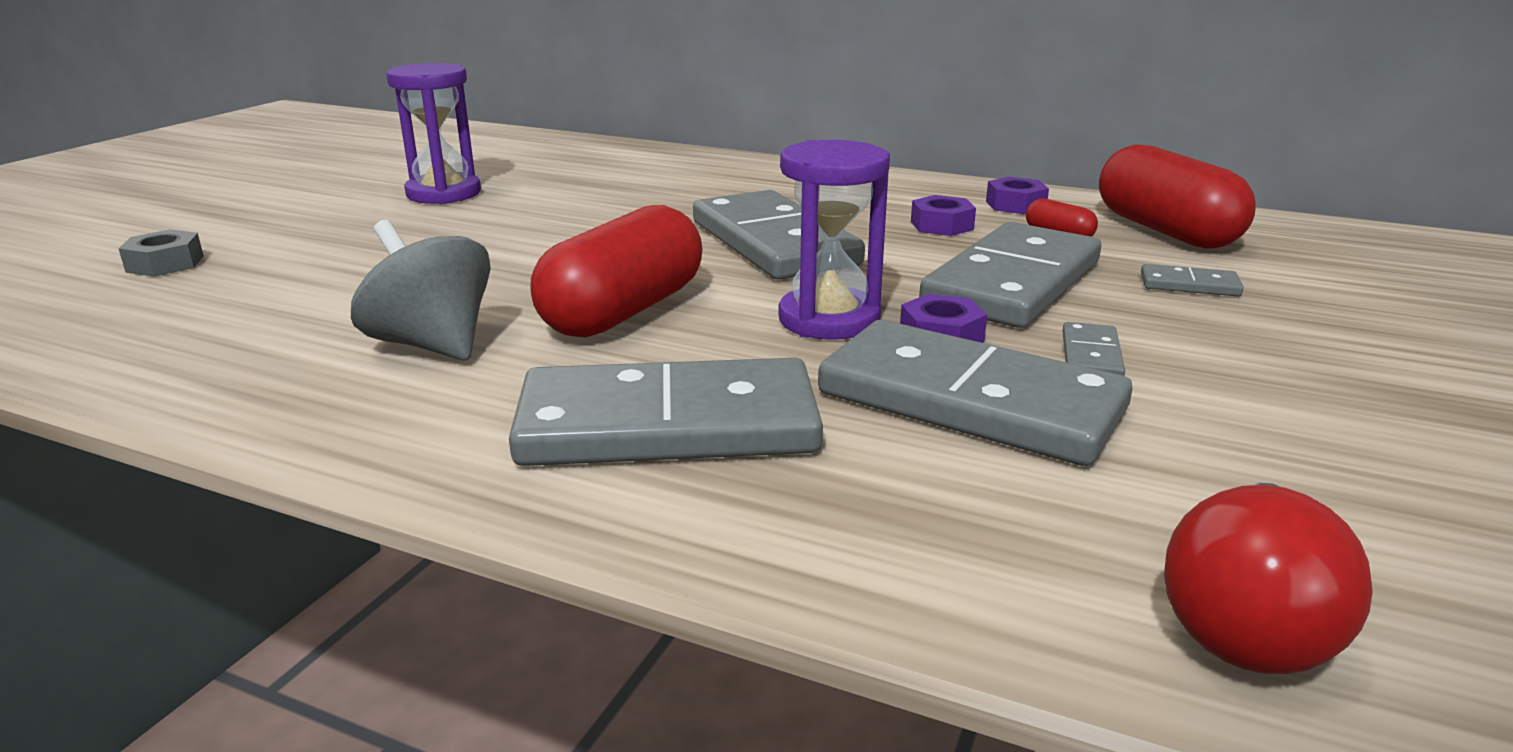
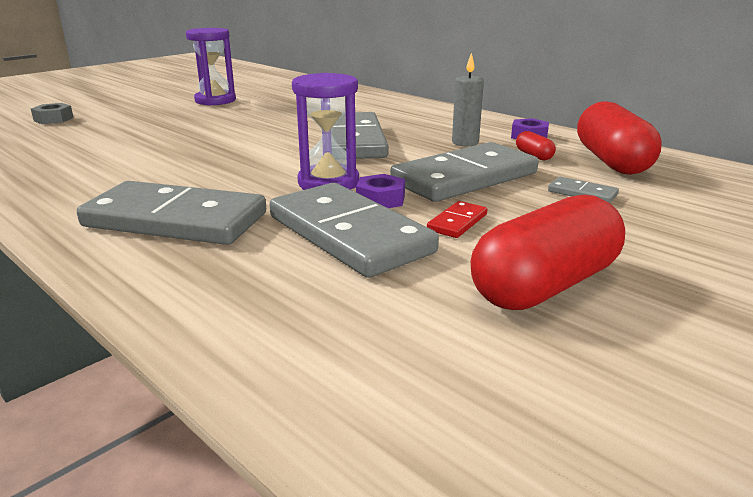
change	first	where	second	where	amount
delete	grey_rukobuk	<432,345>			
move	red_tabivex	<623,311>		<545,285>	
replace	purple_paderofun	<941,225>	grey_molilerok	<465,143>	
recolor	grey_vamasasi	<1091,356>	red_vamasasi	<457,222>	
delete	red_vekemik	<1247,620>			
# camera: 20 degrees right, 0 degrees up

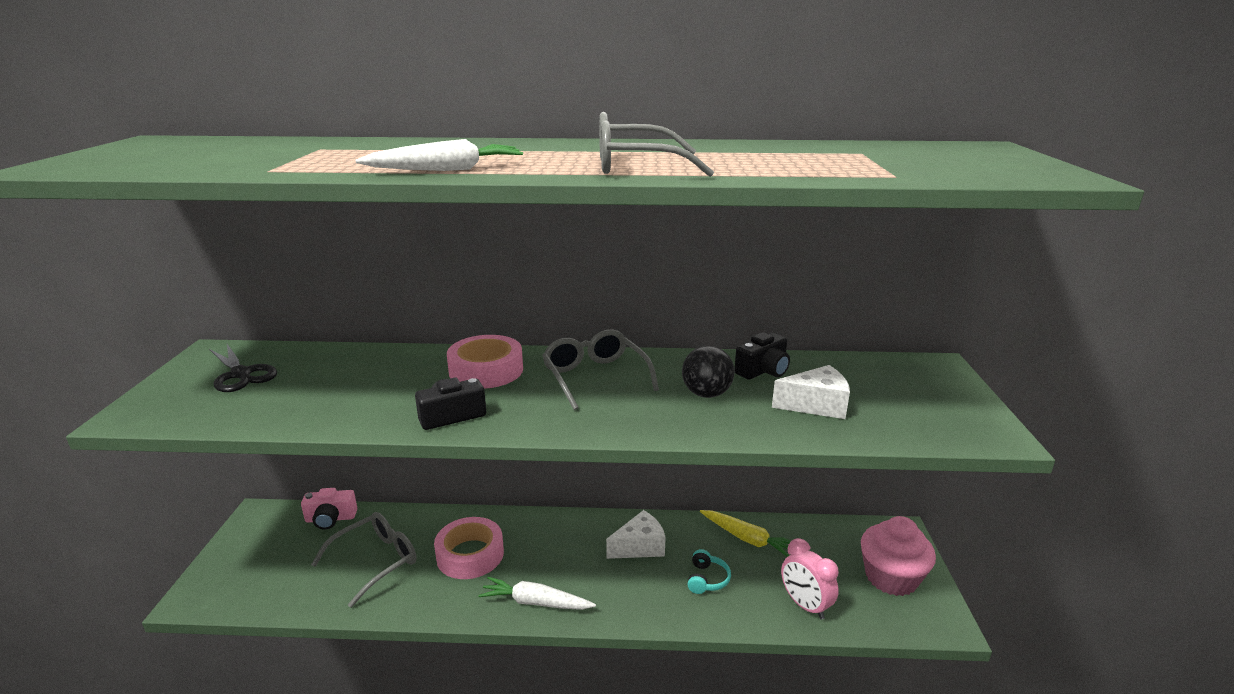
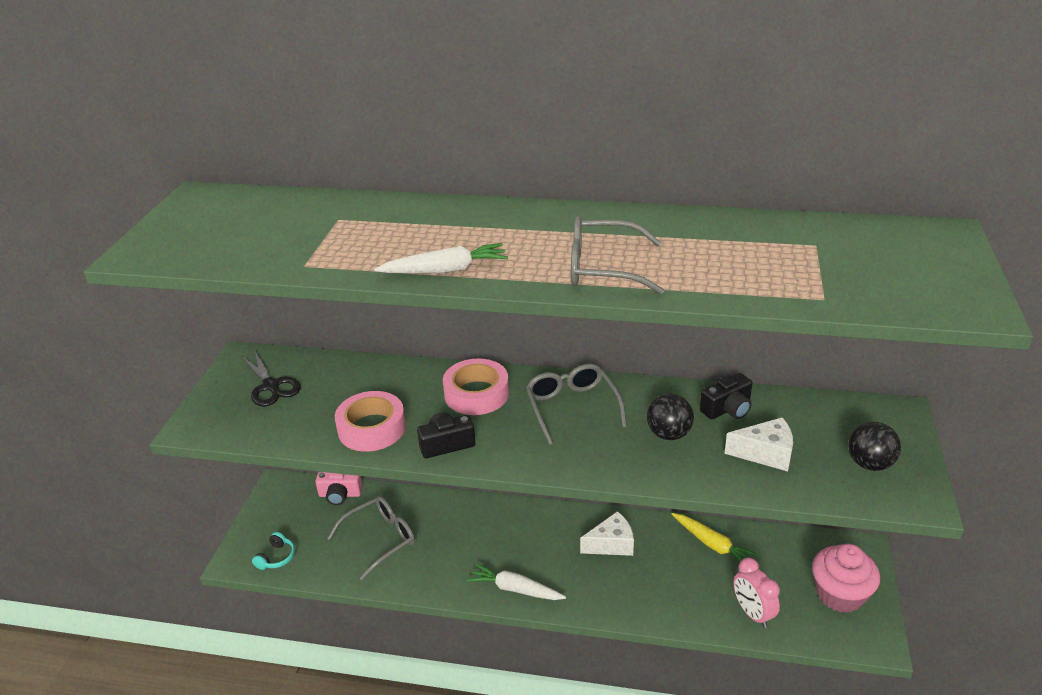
change	first	where	second	where	amount
move	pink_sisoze	<470,554>		<372,428>	
move	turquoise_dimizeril	<707,579>		<276,557>	
insert			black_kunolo	<869,464>	
# camera: 10 degrees right, 10 degrees up

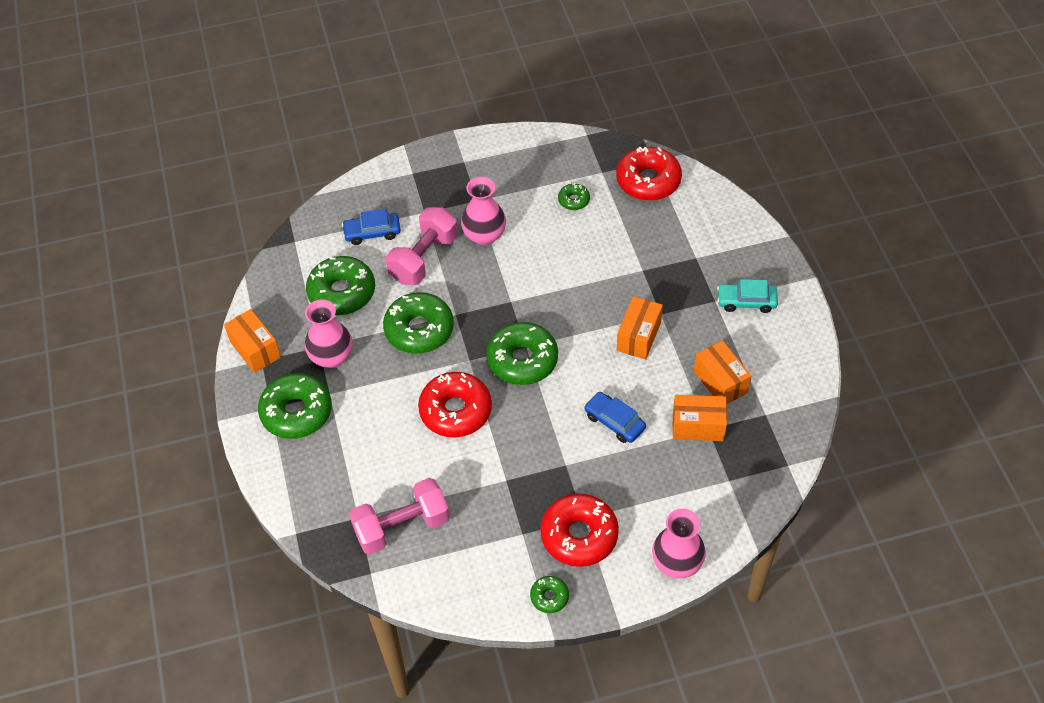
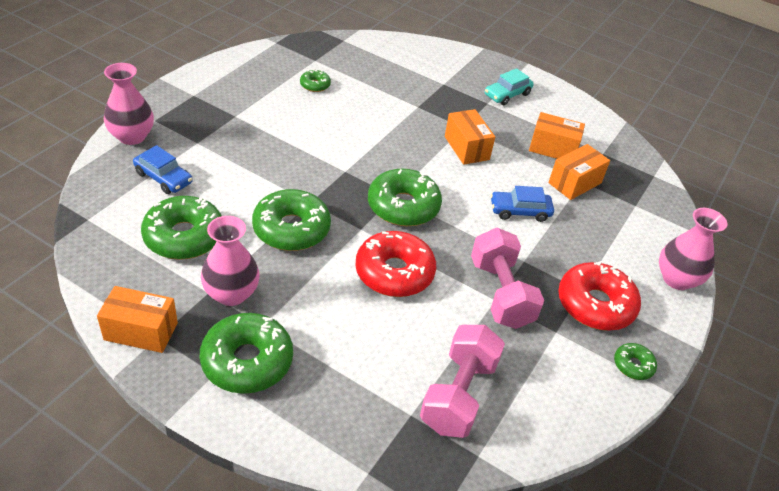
change	first	where	second	where	amount
rotate	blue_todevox	<372,233>		<163,178>	90 degrees counterclockwise
move	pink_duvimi	<424,259>		<501,293>	
move	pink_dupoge	<484,235>		<132,136>	
delete	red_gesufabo	<648,181>			
# camera: 50 degrees left, 10 degrees down

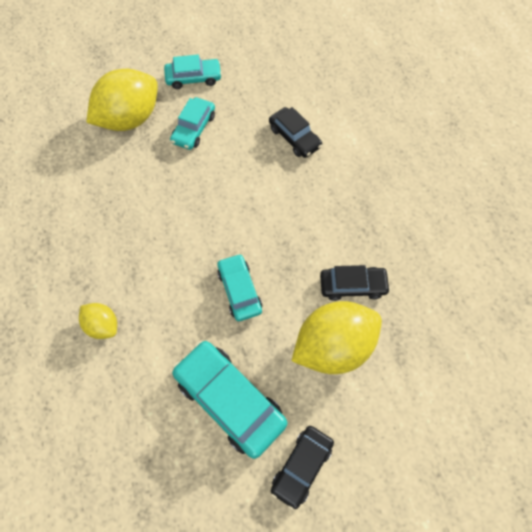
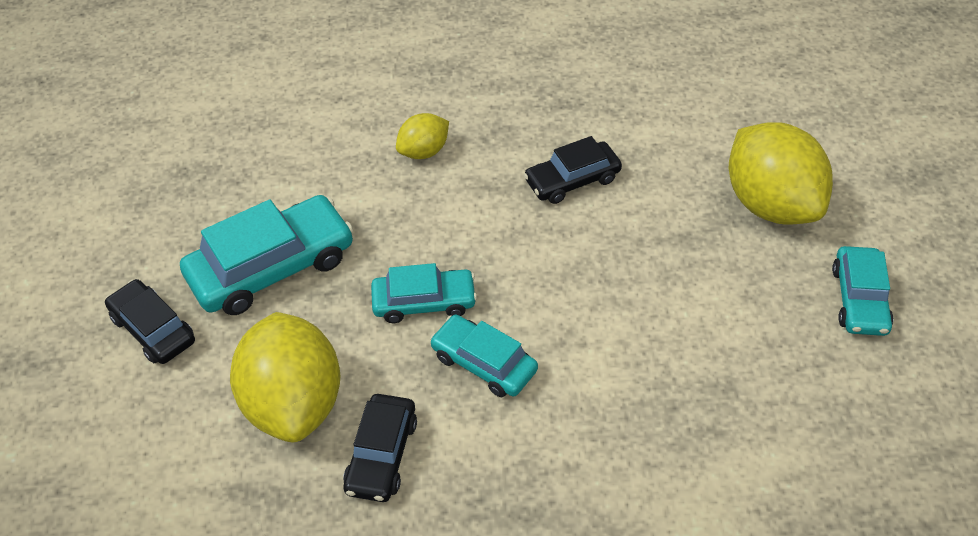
change	first	where	second	where	amount
move	turquoise_todevox	<193,128>		<484,363>	
move	black_todevox	<294,137>		<572,180>	
# camera: 105 degrees right, 15 degrees down

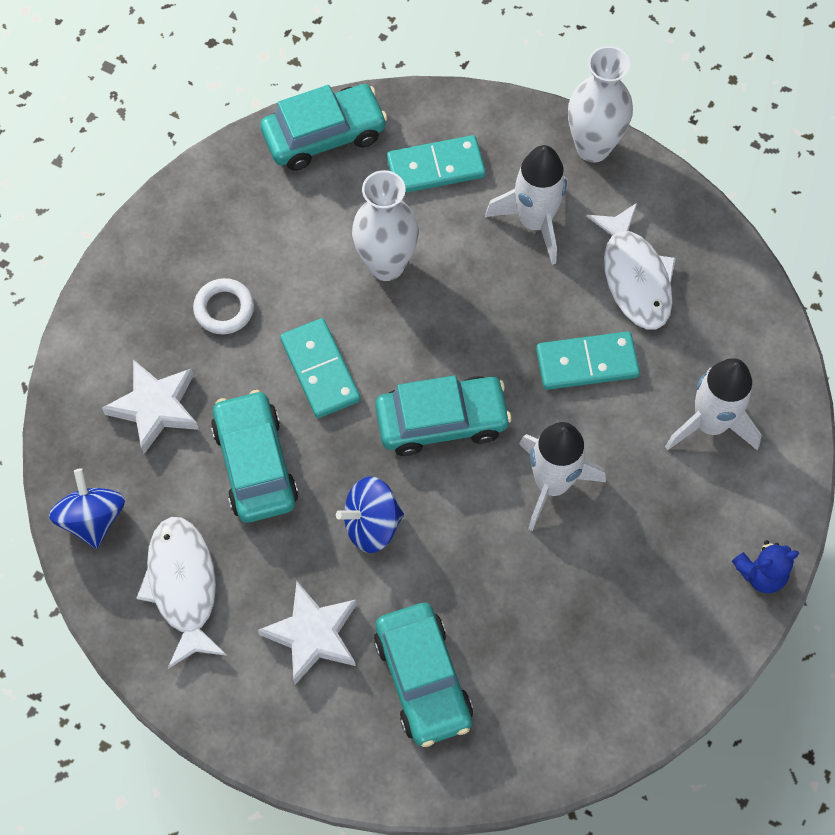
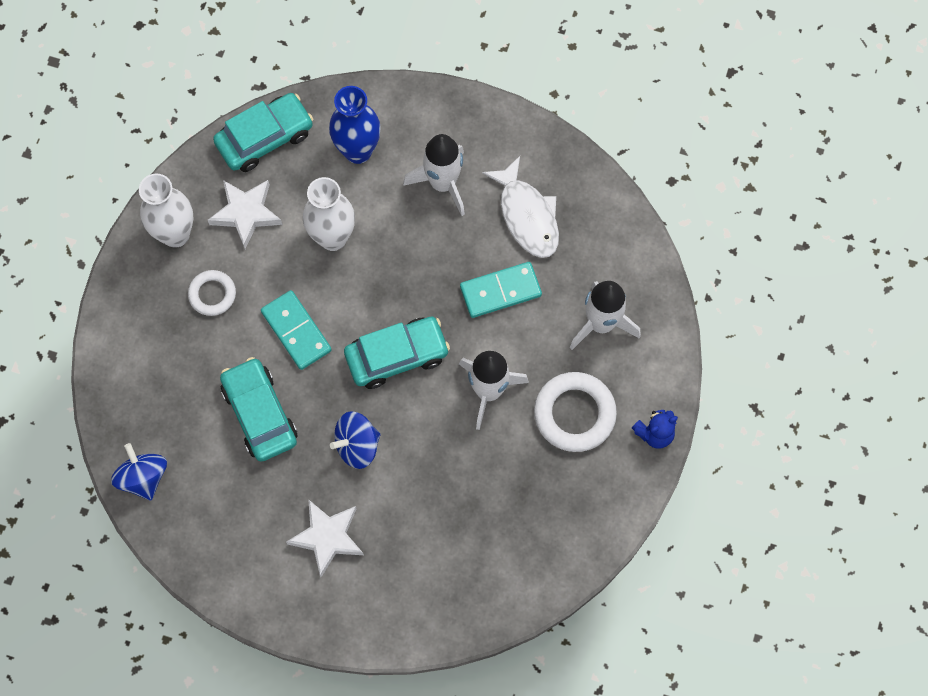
change	first	where	second	where	amount
move	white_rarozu	<155,407>		<246,213>	
delete	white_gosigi	<183,586>			
delete	turquoise_todevox	<423,679>			
replace	turquoise_vamasasi	<435,167>	blue_dupoge	<358,151>	
move	white_dupoge	<593,147>		<175,234>	
insert			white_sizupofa	<574,414>	
# camera: 10 degrees left, 5 degrees up

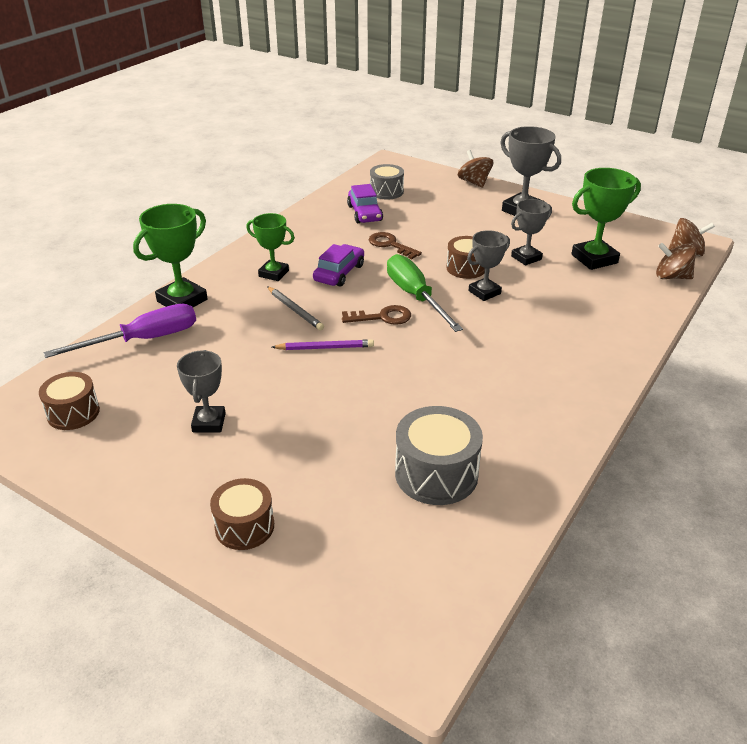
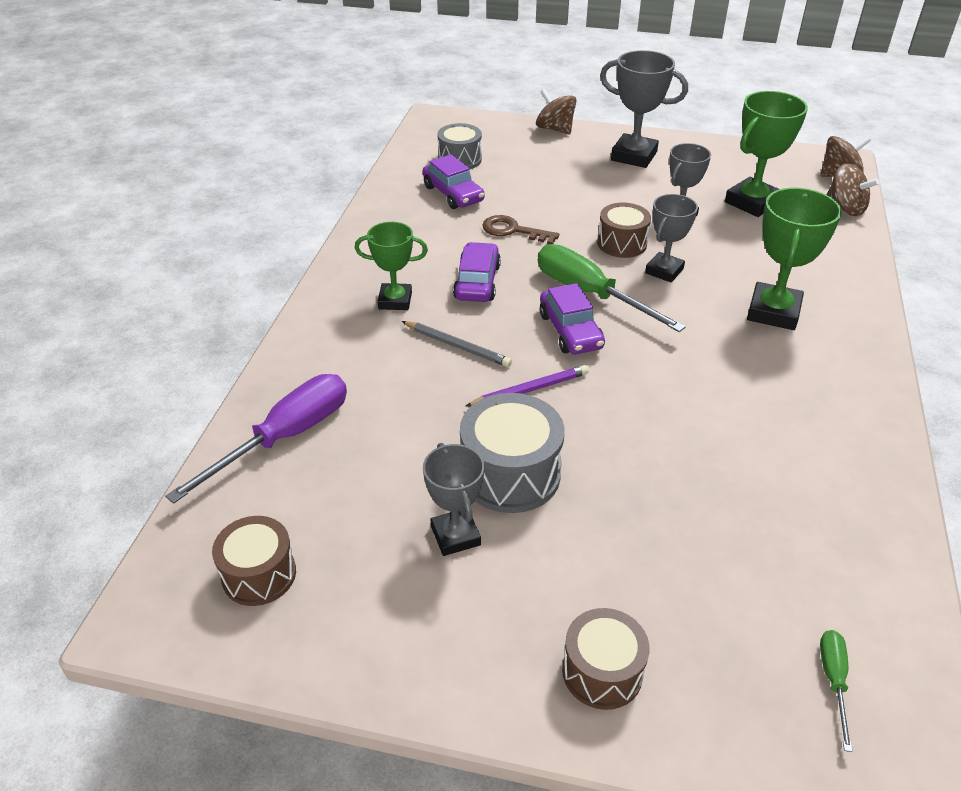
change	first	where	second	where	amount
move	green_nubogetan	<182,300>		<773,312>	
replace	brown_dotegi	<382,317>	purple_todevox	<570,331>	
move	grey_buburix	<436,474>		<510,474>	
rotate	brown_rukobuk	<672,277>		<845,208>	135 degrees counterclockwise
insert			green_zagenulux	<833,681>	
# camera: 20 degrees left, 5 degrees up

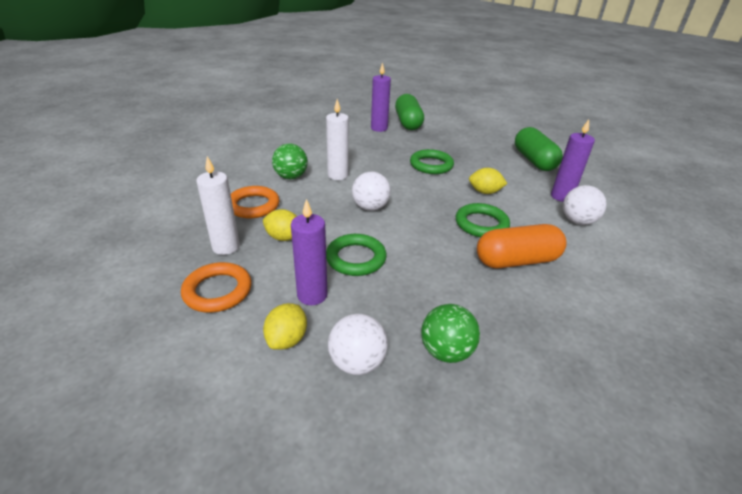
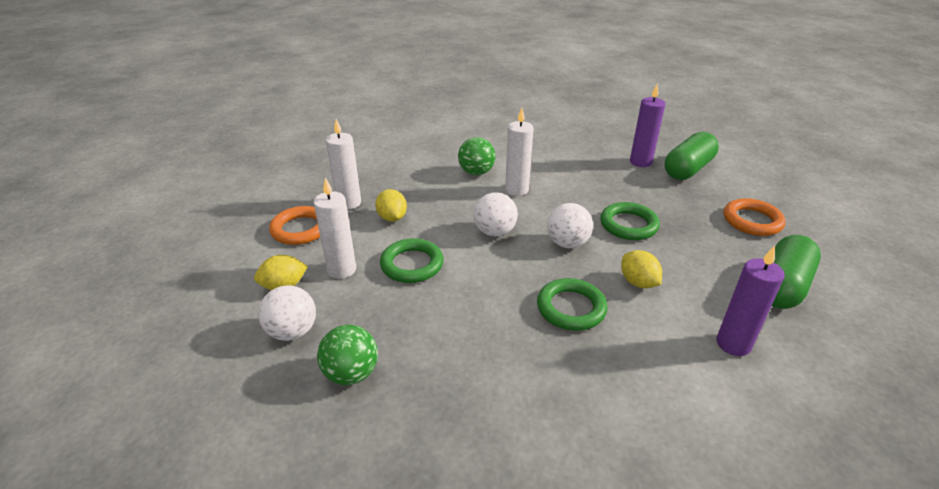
change	first	where	second	where	amount
move	orange_sizupofa	<253,206>		<752,221>	
recolor	purple_molilerok	<312,295>	white_molilerok	<342,270>	
delete	orange_tabivex	<516,261>			
move	white_kunolo	<577,221>		<567,243>	
# camera: 50 degrees right, 0 degrees up

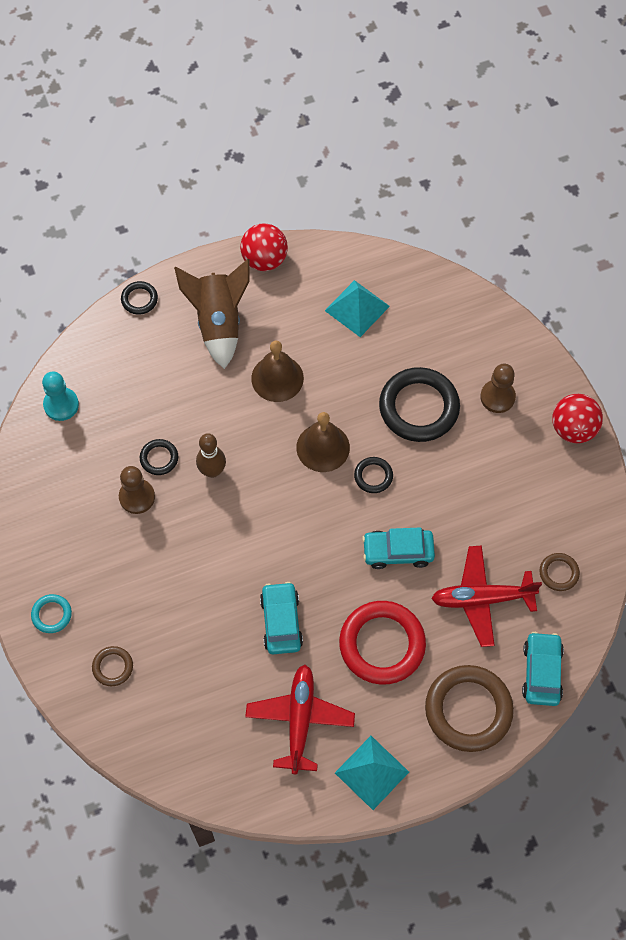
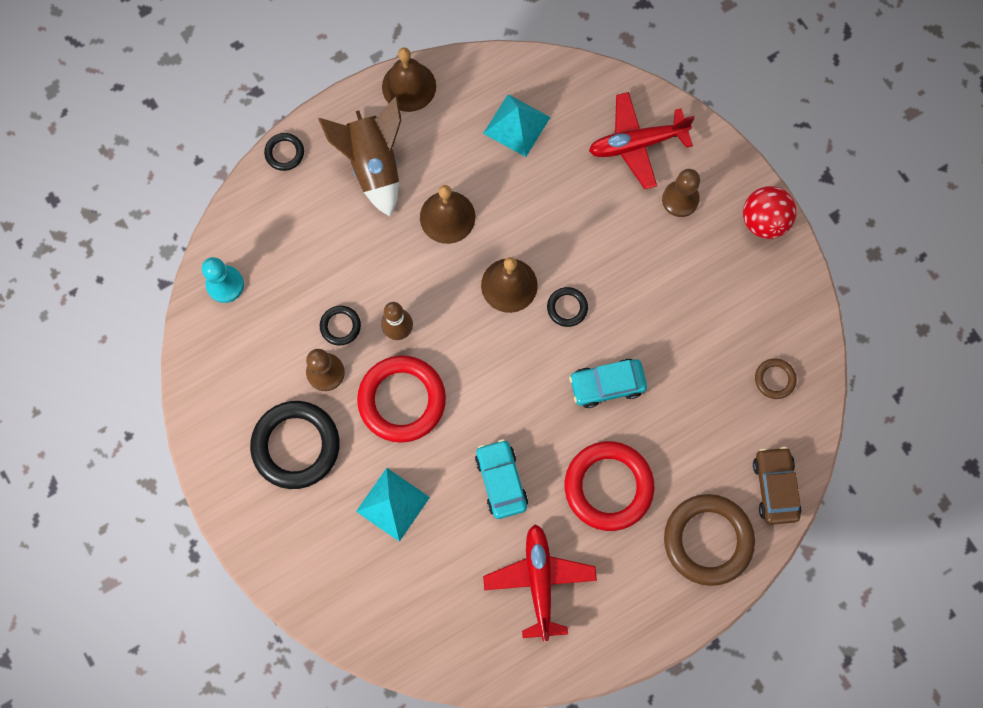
change	first	where	second	where	amount
delete	turquoise_sizupofa	<51,614>			
delete	brown_sizupofa	<113,667>			
replace	red_kunolo	<264,259>	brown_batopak	<409,86>	
move	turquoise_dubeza	<372,772>		<393,504>	
move	black_sizupofa	<419,407>		<296,445>	
move	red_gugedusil	<482,598>		<637,144>	
recolor	turquoise_todevox	<541,672>	brown_todevox	<775,487>	
insert			red_sizupofa	<402,400>	
# camera: 10 degrees left, 10 degrees up

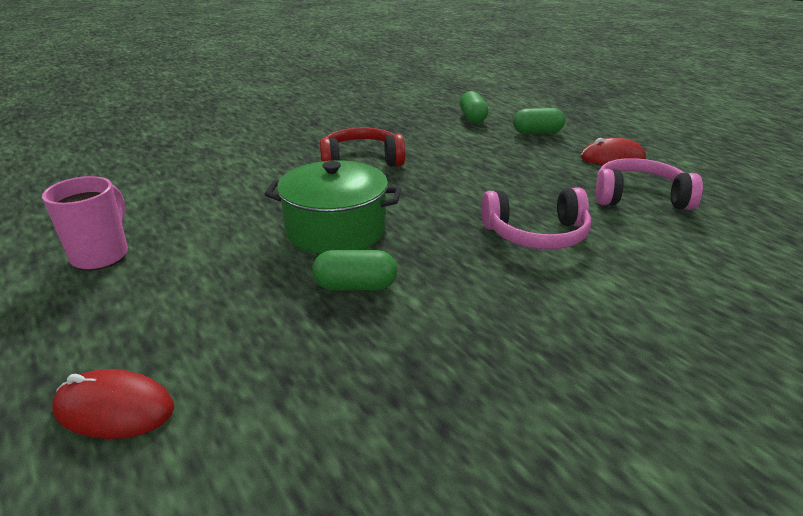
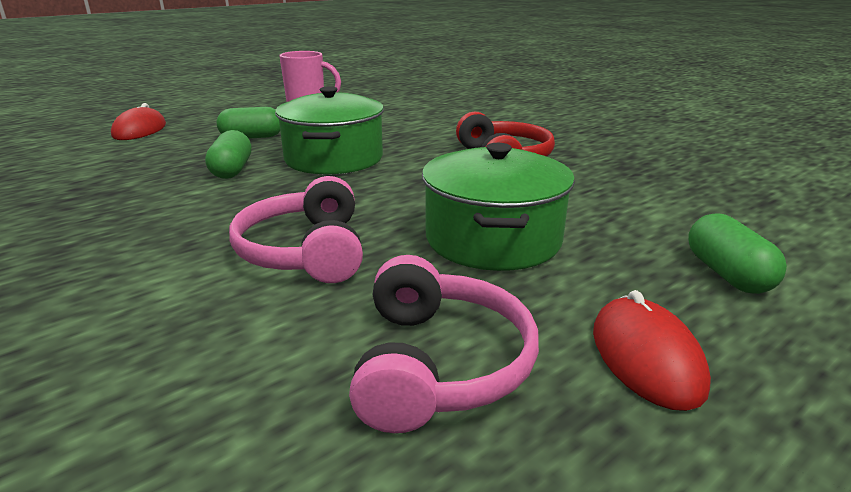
change	first	where	second	where	amount
move	green_tabivex	<473,118>		<252,137>	
insert			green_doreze	<493,239>	
# camera: 85 degrees right, 5 degrees down

